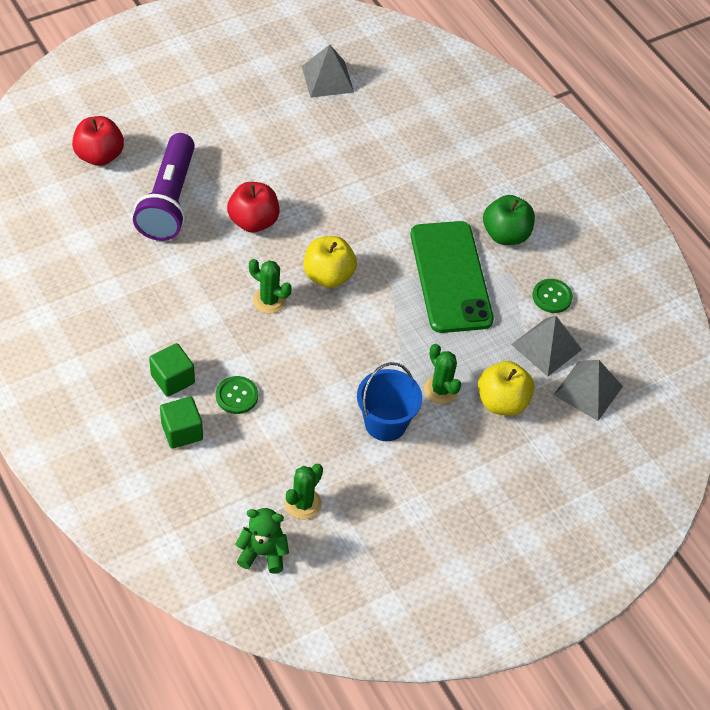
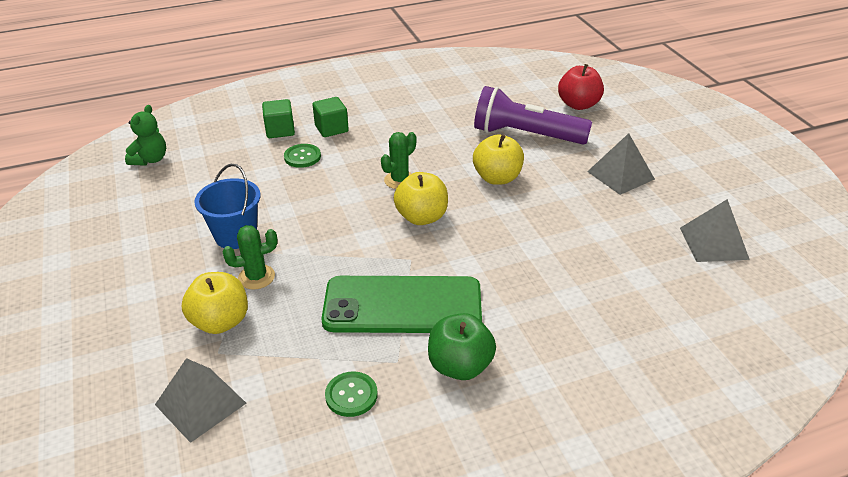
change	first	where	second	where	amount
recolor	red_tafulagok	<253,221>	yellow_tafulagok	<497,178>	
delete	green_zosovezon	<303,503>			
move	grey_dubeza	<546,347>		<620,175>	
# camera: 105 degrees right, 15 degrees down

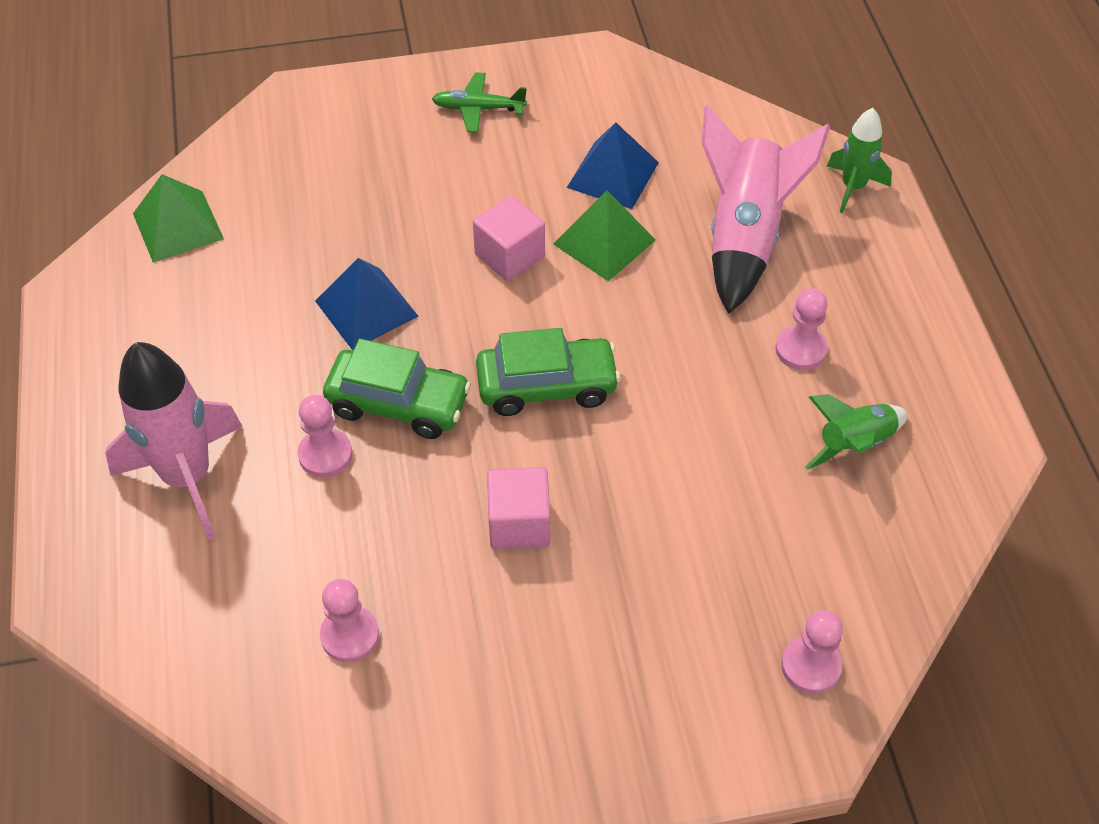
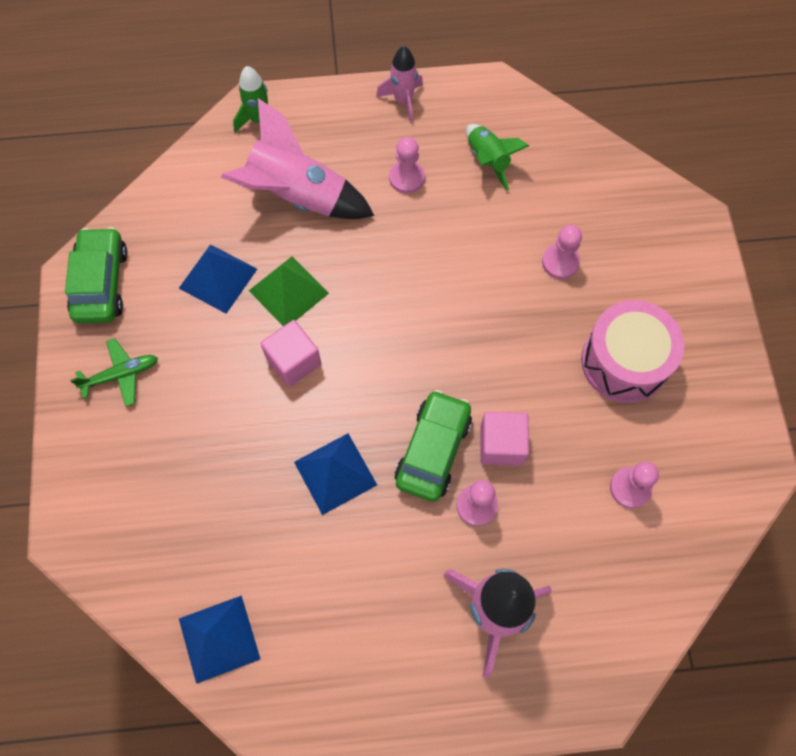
change	first	where	second	where	amount
recolor	green_dubeza	<177,226>	blue_dubeza	<219,639>	
rotate	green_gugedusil	<478,109>		<120,375>	120 degrees counterclockwise
move	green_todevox	<547,386>		<101,283>	
move	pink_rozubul	<519,523>		<501,445>	
move	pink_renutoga	<810,666>		<560,262>	
insert			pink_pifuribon	<403,101>	
insert			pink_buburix	<624,362>	
# camera: 85 degrees left, 15 degrees up

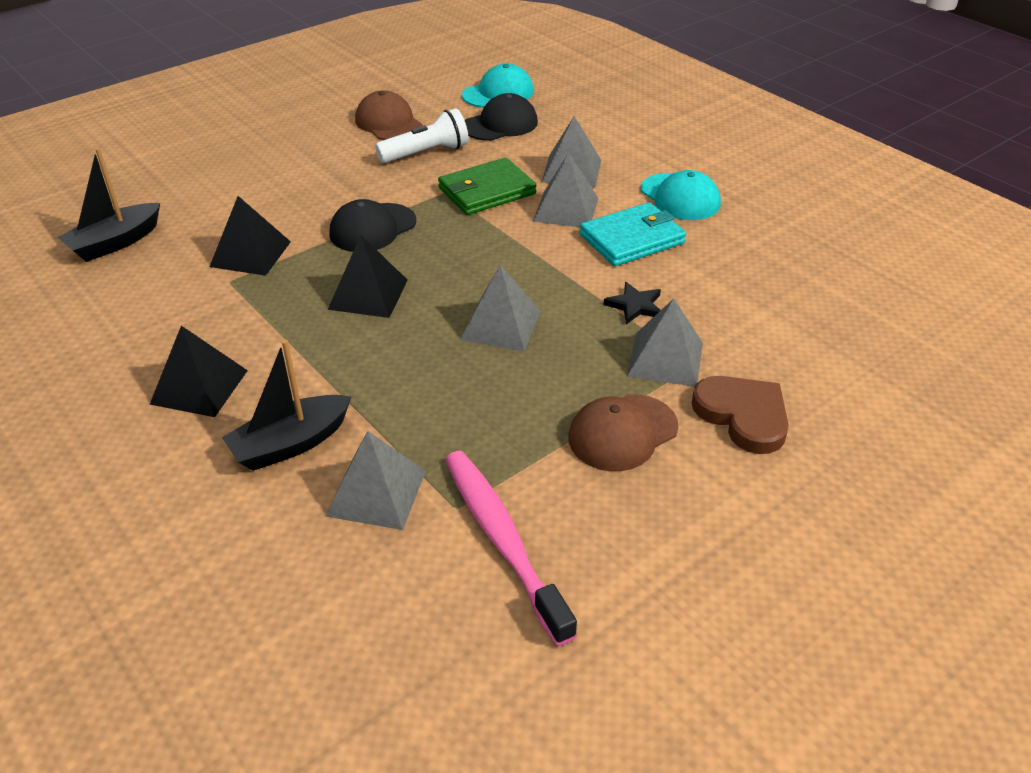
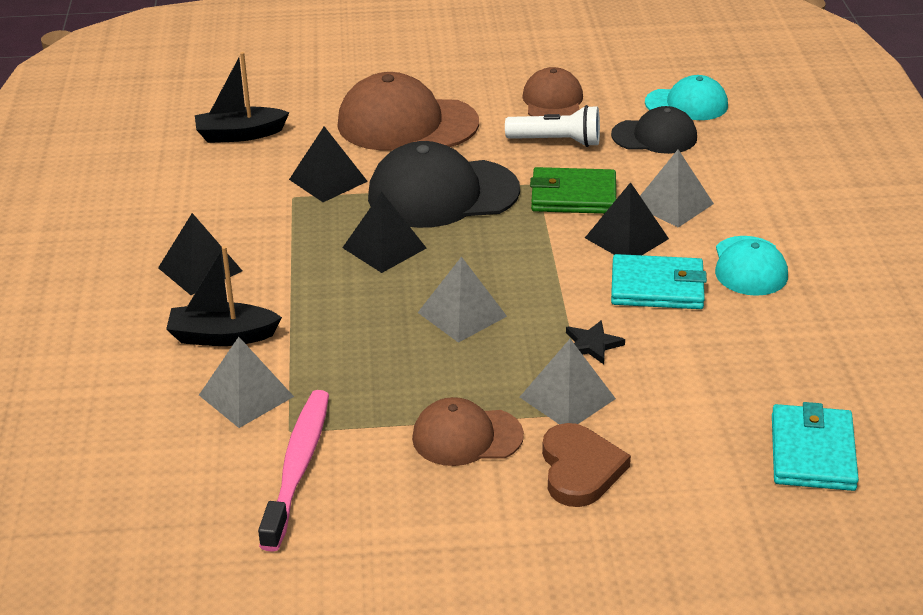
change	first	where	second	where	amount
resize	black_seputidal	<372,228>		<442,193>	x1.69
recolor	grey_dubeza	<566,209>	black_dubeza	<626,238>	
insert			brown_seputidal	<407,123>	
insert			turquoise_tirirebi	<812,452>	
# camera: 35 degrees right, 5 degrees down

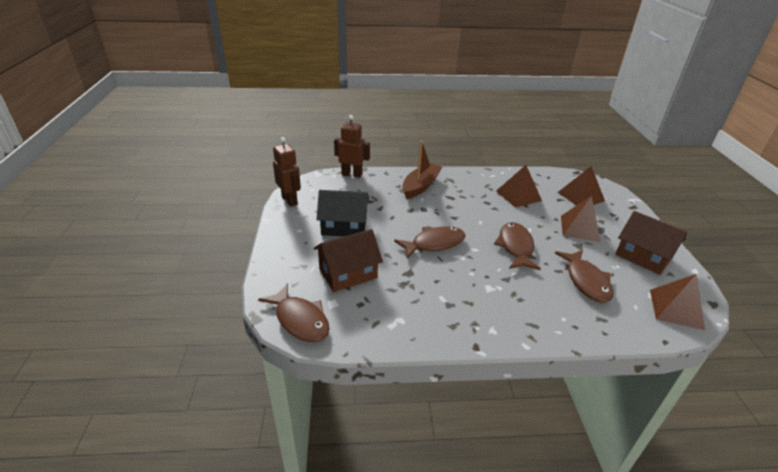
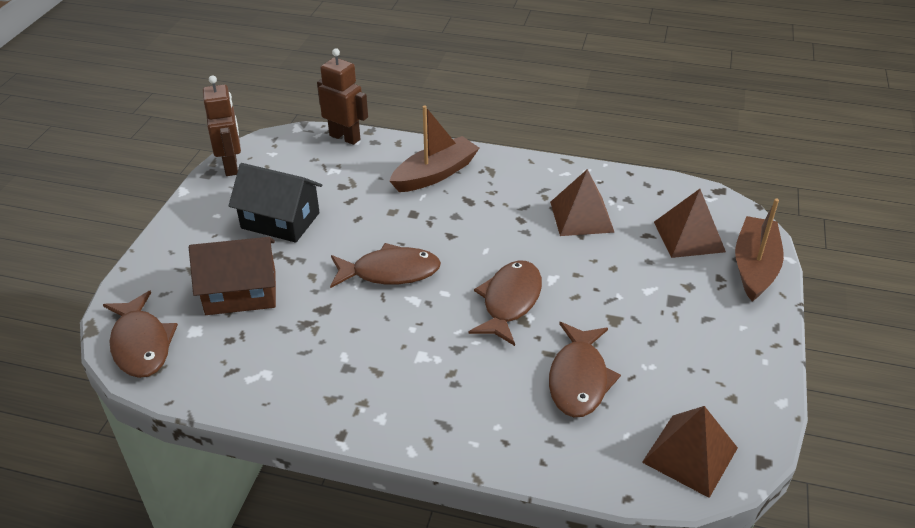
change	first	where	second	where	amount
delete	brown_dubeza	<580,228>			
delete	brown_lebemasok	<643,256>			
insert			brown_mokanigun	<754,266>	
# camera: 20 degrees right, 5 degrees up

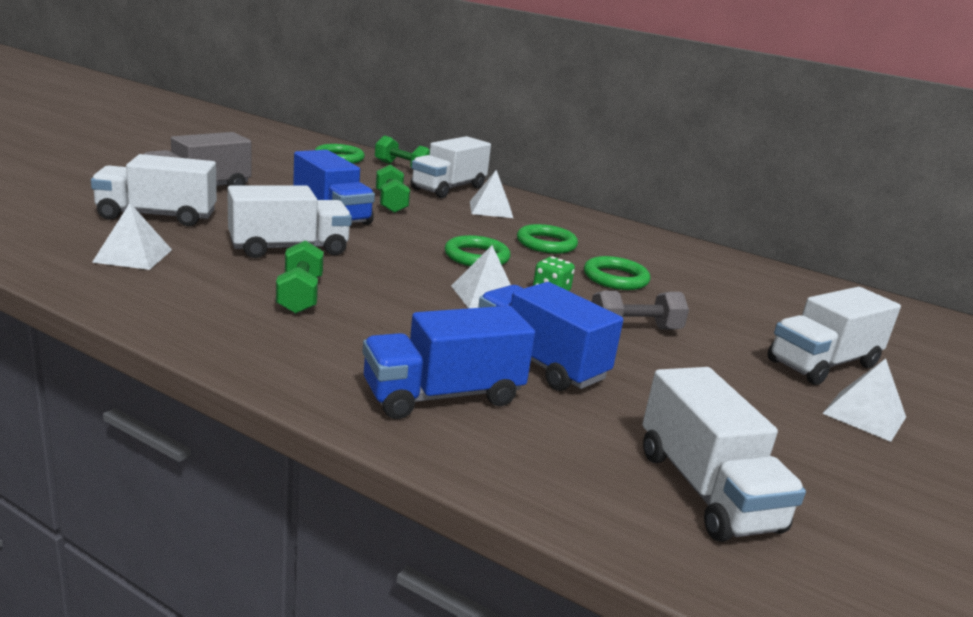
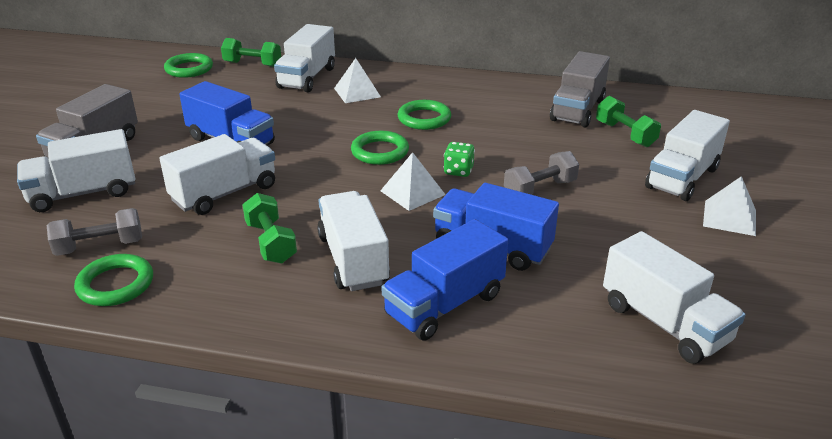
change	first	where	second	where	amount
replace	white_dubeza	<133,255>	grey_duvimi	<100,247>	
move	green_duvimi	<391,203>		<625,134>	
move	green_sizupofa	<615,278>		<115,284>	
insert			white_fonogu	<353,260>	
insert			grey_fonogu	<578,110>	
# camera: 15 degrees left, 10 degrees up

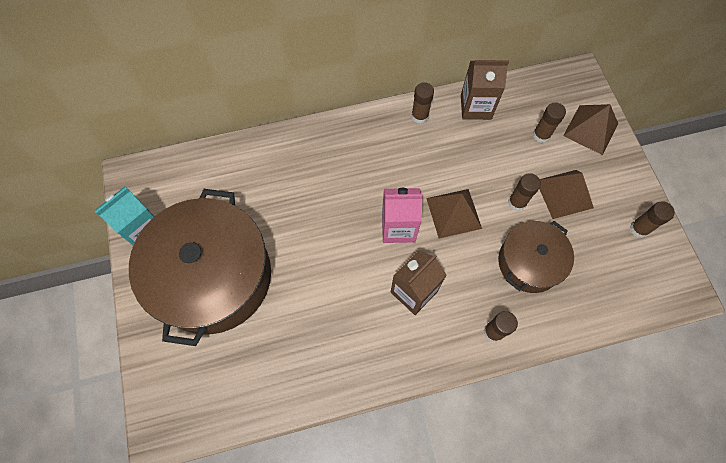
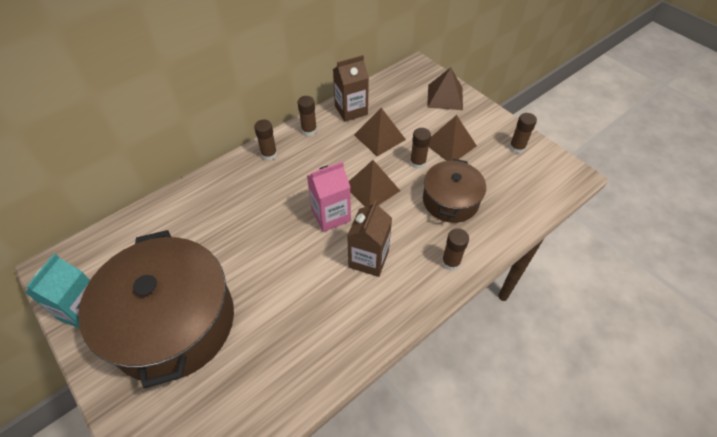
change	first	where	second	where	amount
move	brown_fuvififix	<541,135>		<269,154>	
insert			brown_dubeza	<379,137>	
# camera: 25 degrees left, 15 degrees down

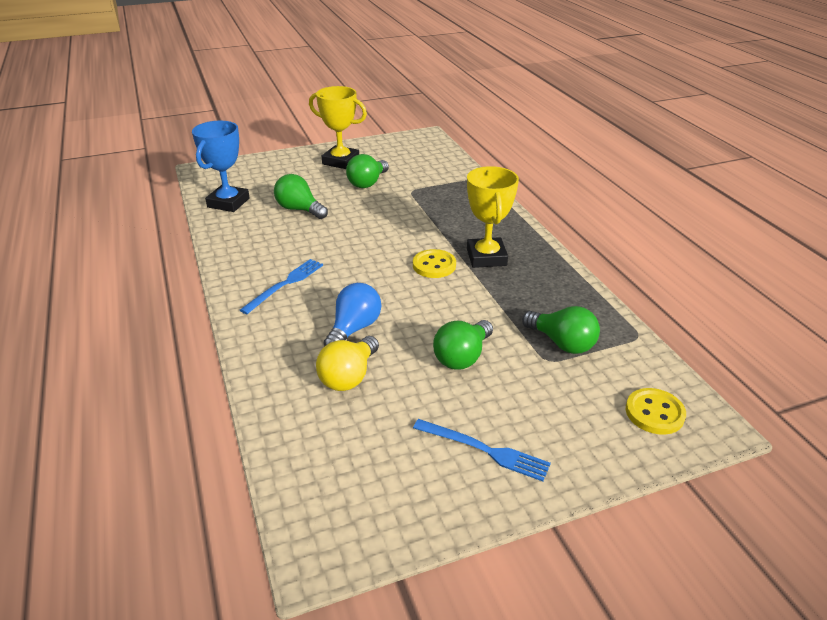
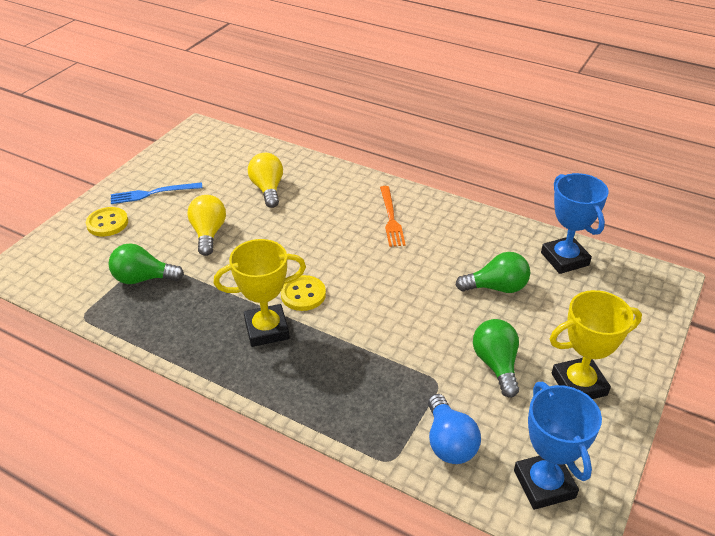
change	first	where	second	where	amount
recolor	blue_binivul	<285,285>	orange_binivul	<391,218>	
move	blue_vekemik	<354,329>		<449,442>	
recolor	green_vekemik	<462,357>	yellow_vekemik	<208,233>	
rotate	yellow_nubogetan	<486,257>		<267,329>	60 degrees counterclockwise
move	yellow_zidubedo	<654,413>		<107,223>	
insert			blue_nubogetan	<544,484>	
# camera: 140 degrees right, 5 degrees up

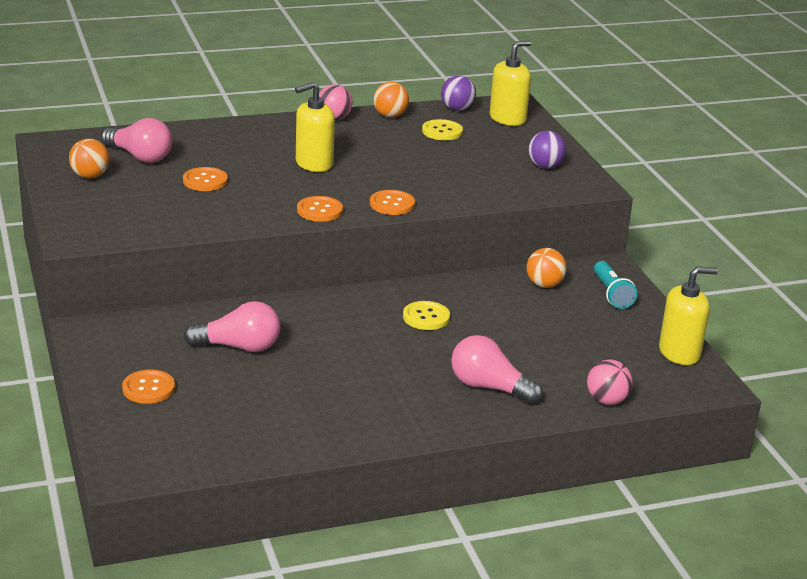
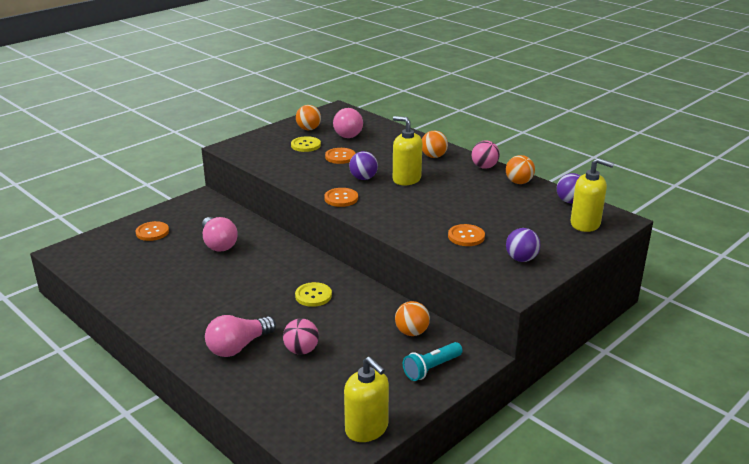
change	first	where	second	where	amount
move	orange_zidubedo	<392,204>		<466,236>	
move	yellow_zidubedo	<442,131>		<305,145>	
rotate	pink_vekemik	<489,387>		<238,347>	135 degrees counterclockwise
move	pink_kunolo	<607,400>		<301,350>	
insert			purple_kunolo	<363,178>	
insert			orange_kunolo	<433,156>	
# camera: 65 degrees right, 0 degrees up

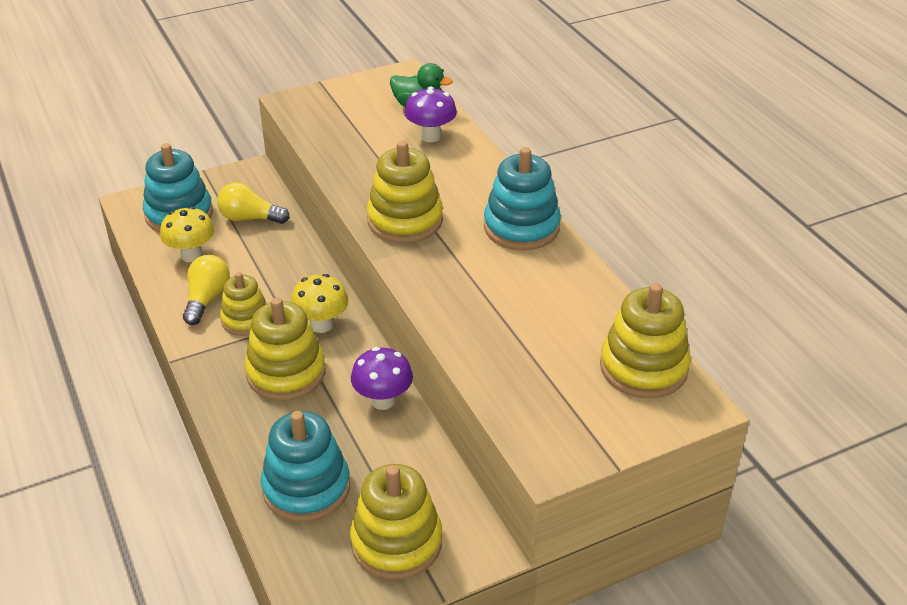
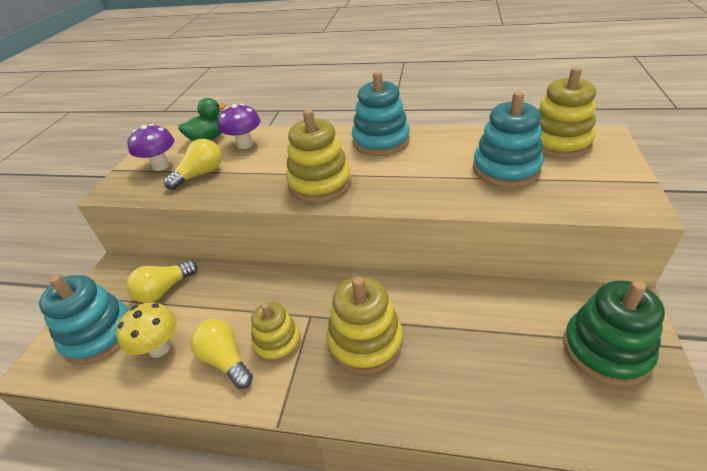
change	first	where	second	where	amount
move	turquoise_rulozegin	<306,487>		<506,169>	
delete	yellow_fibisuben	<321,325>			
recolor	yellow_rulozegin	<396,542>	green_rulozegin	<605,350>	
move	purple_fibisuben	<383,400>		<161,166>	
insert			yellow_vekemik	<200,174>	
# camera: 50 degrees left, 0 degrees up

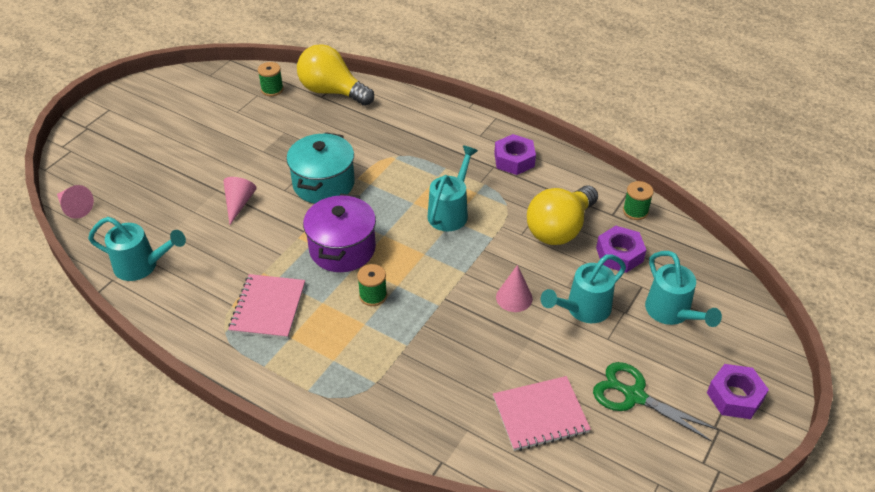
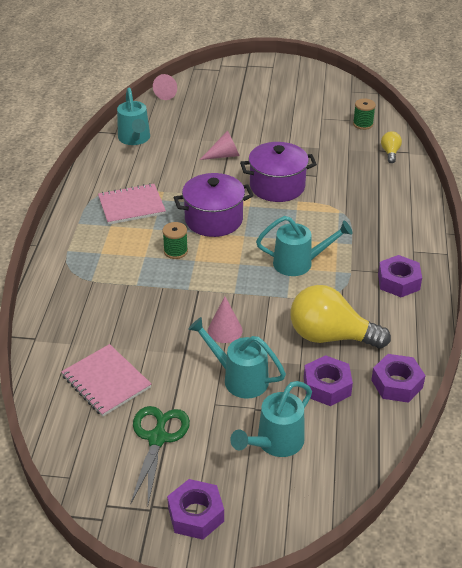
change	first	where	second	where	amount
recolor	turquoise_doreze	<323,184>	purple_doreze	<277,186>	
resize	yellow_vekemik	<332,91>		<390,153>	x0.46
replace	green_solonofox	<635,211>	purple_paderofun	<396,384>	
# camera: 65 degrees right, 5 degrees down

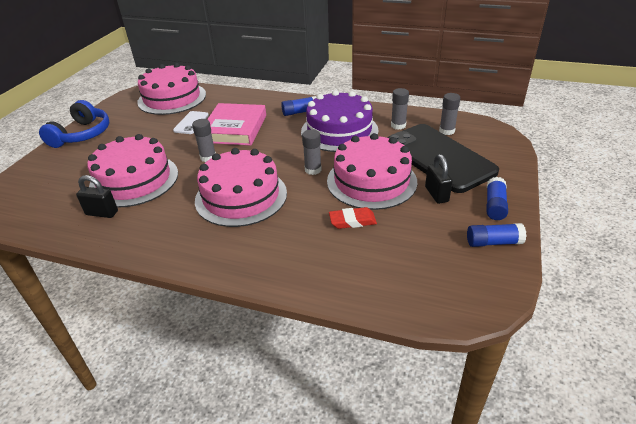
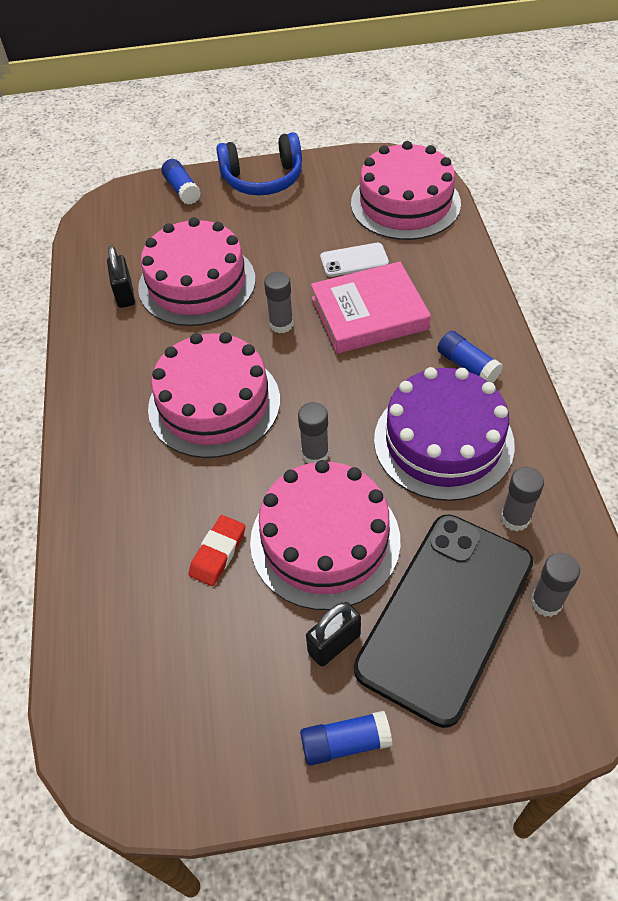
change	first	where	second	where	amount
rotate	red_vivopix	<352,221>		<218,553>	60 degrees clockwise
move	blue_fuvififix	<493,242>		<182,190>	
# camera: 65 degrees right, 15 degrees up

